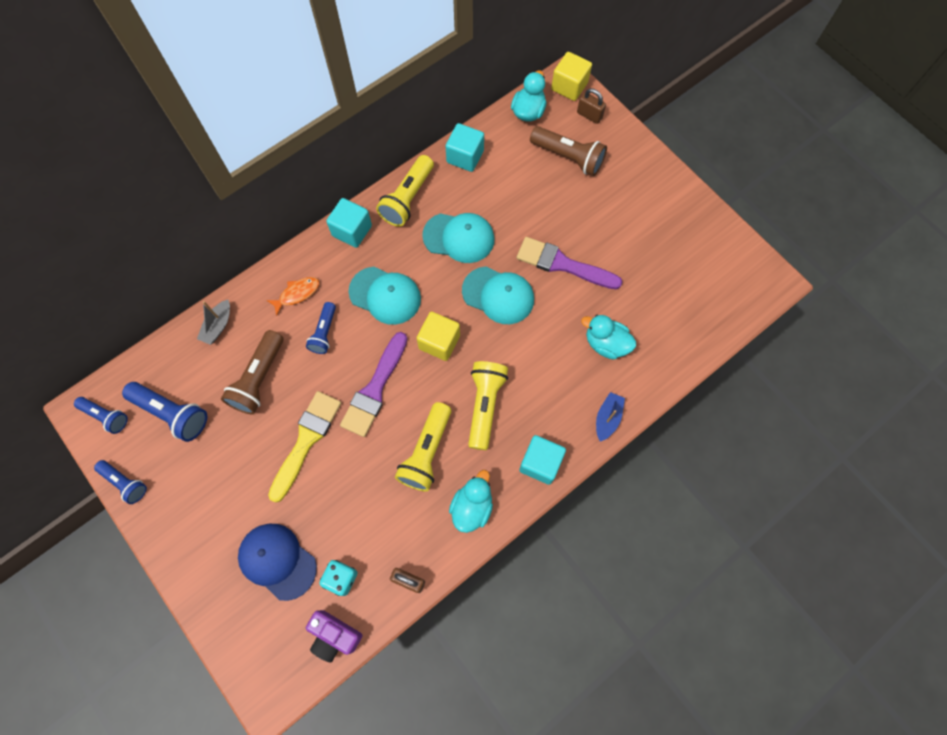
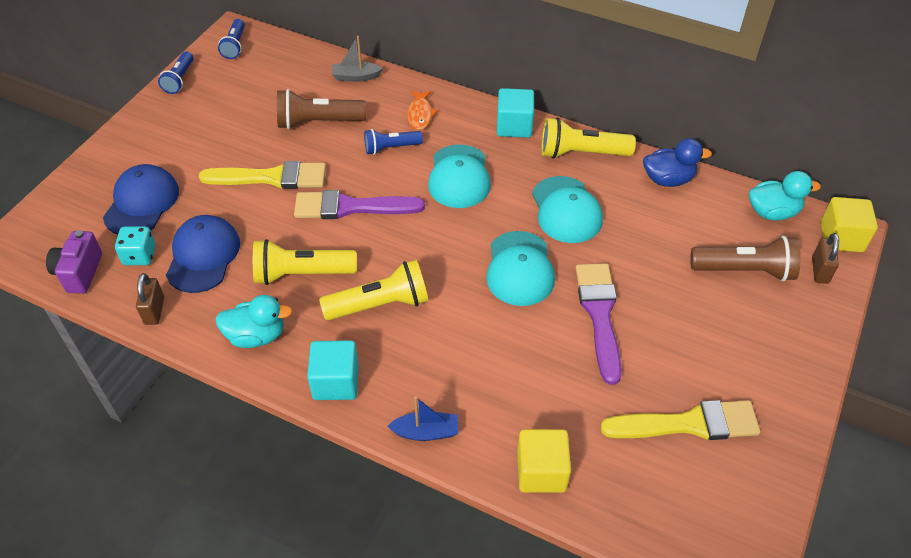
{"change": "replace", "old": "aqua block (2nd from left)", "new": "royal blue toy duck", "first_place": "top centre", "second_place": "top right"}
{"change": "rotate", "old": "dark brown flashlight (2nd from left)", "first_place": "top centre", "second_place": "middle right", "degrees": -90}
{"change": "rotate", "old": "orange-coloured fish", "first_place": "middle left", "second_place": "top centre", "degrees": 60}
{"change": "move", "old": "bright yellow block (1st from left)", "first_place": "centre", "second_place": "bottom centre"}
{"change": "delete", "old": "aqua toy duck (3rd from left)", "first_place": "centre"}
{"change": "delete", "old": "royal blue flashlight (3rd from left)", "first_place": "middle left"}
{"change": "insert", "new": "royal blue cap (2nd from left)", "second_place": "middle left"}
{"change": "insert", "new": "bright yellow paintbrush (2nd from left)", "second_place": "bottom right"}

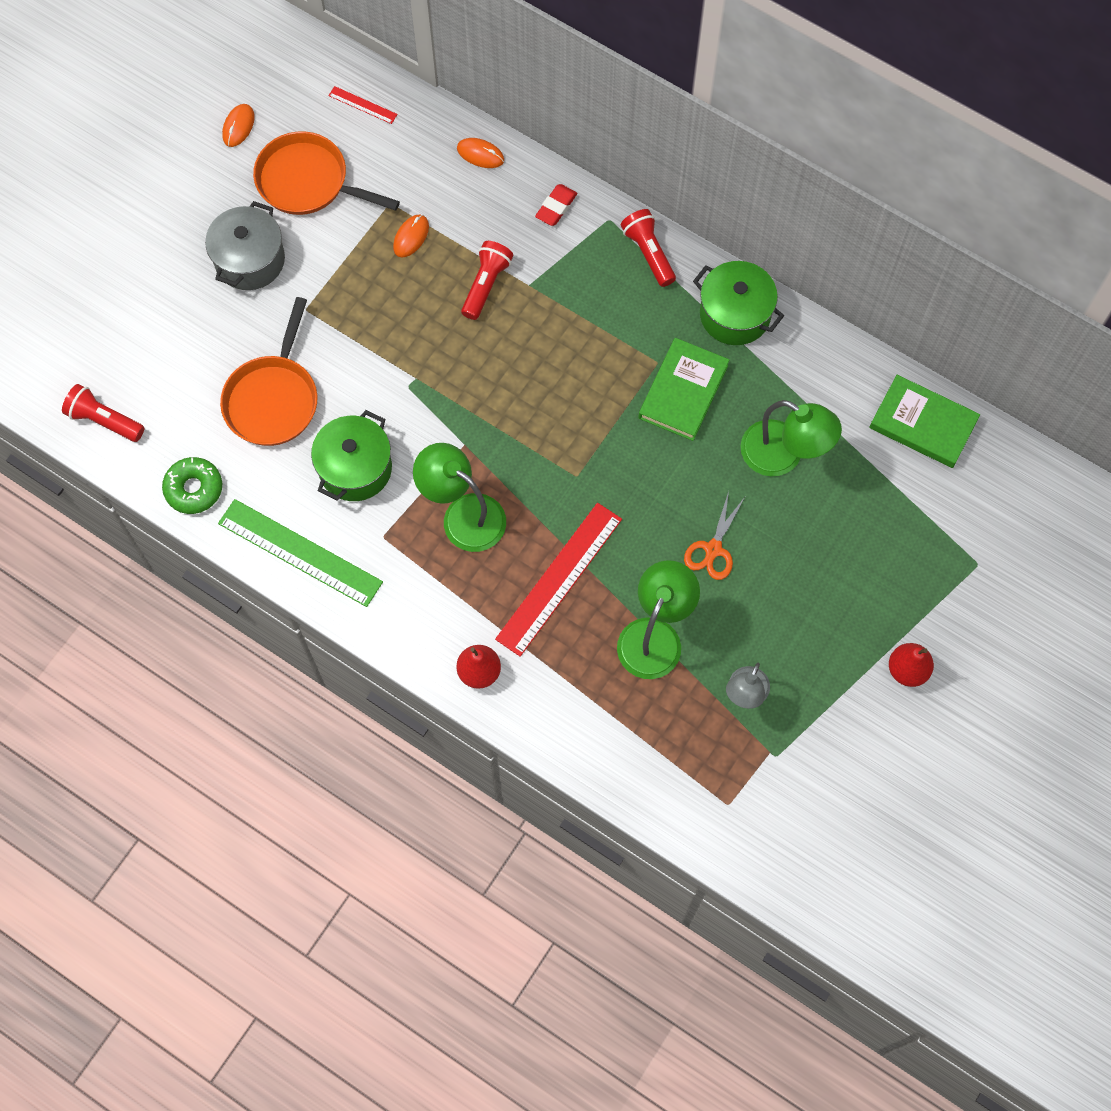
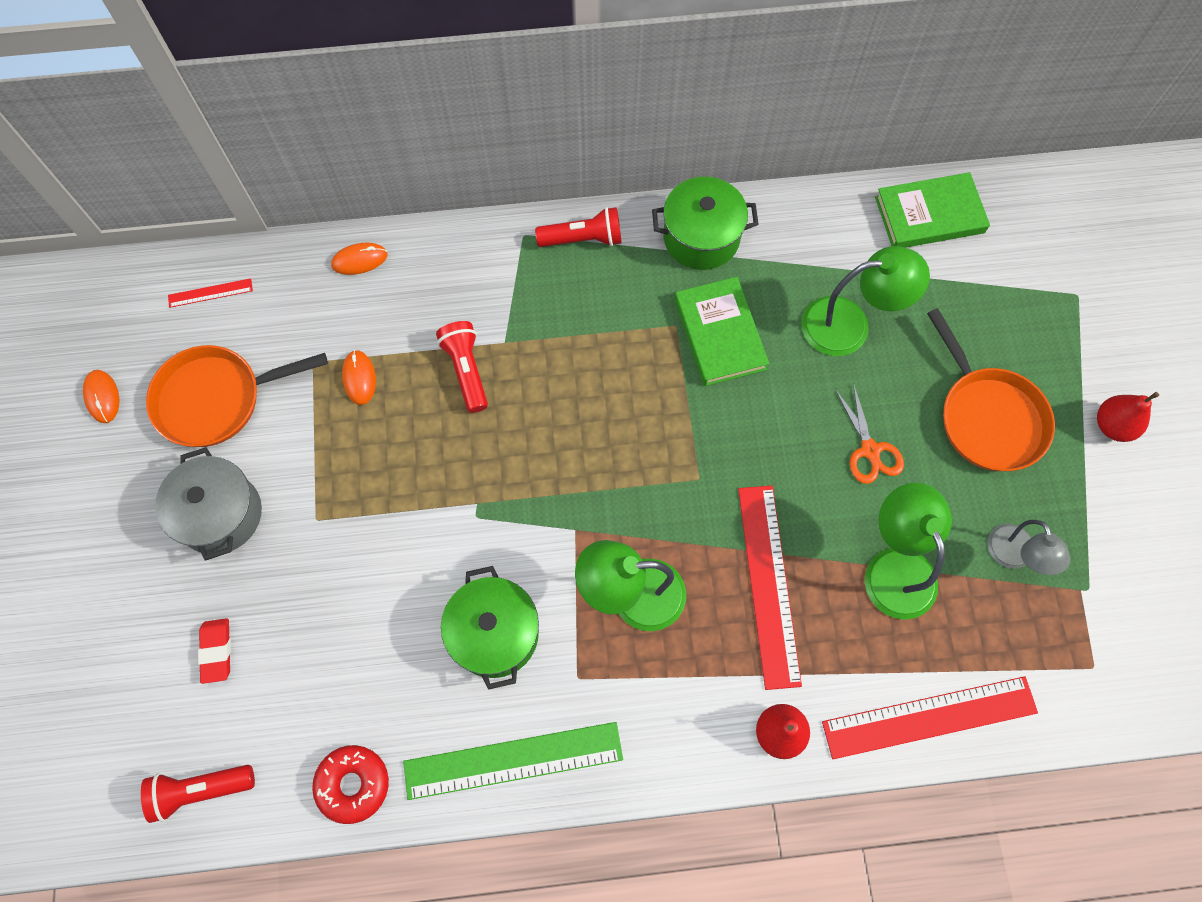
{"change": "move", "old": "scarlet pencil eraser", "first_place": "top centre", "second_place": "bottom left"}
{"change": "rotate", "old": "scarlet flashlight (3rd from left)", "first_place": "top centre", "second_place": "top centre", "degrees": 150}
{"change": "move", "old": "orange-coloured skillet (1st from left in the first image)", "new": "orange-coloured skillet (2nd from left)", "first_place": "middle left", "second_place": "middle right"}
{"change": "recolor", "old": "leaf-green donut", "new": "scarlet donut", "first_place": "middle left", "second_place": "bottom left"}
{"change": "insert", "new": "scarlet ruler (3rd from left)", "second_place": "bottom right"}

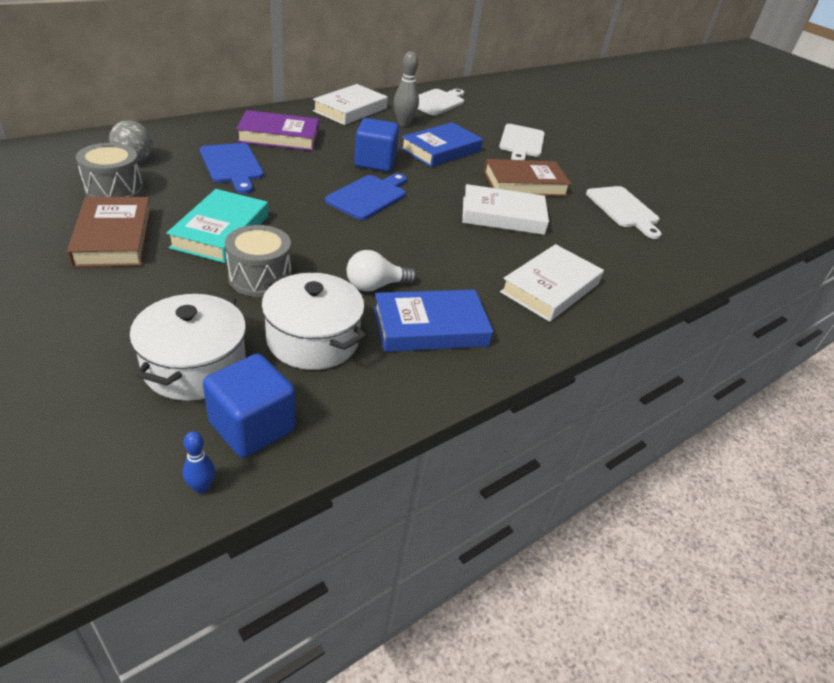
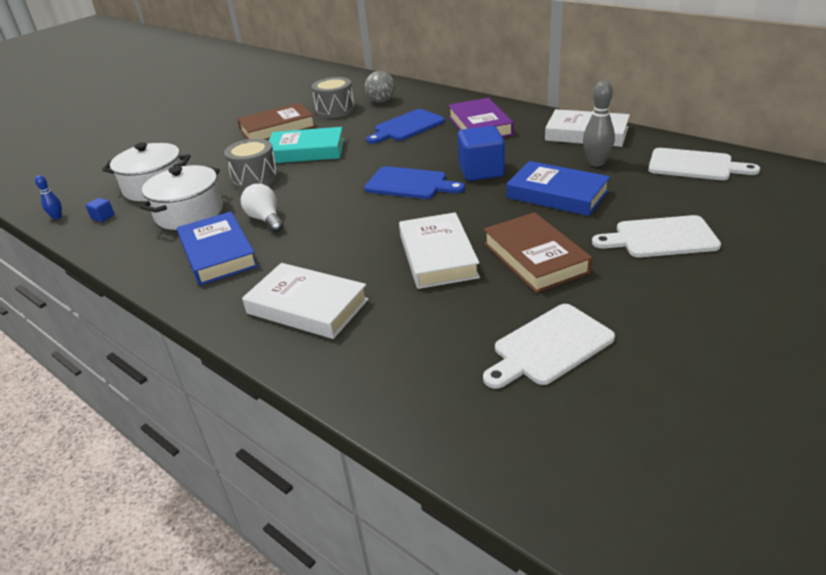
{"change": "resize", "old": "royal blue block (1st from left)", "first_place": "middle left", "second_place": "middle left", "factor": 0.43}

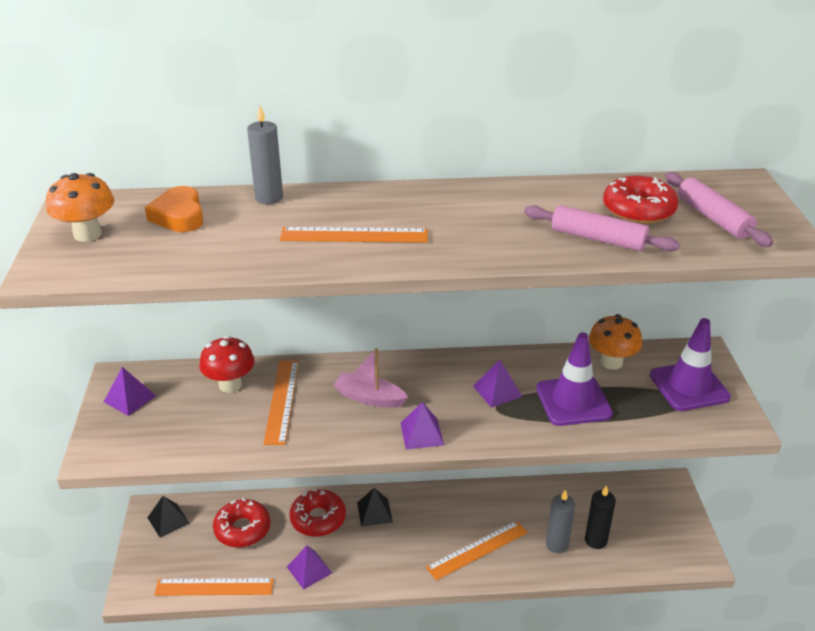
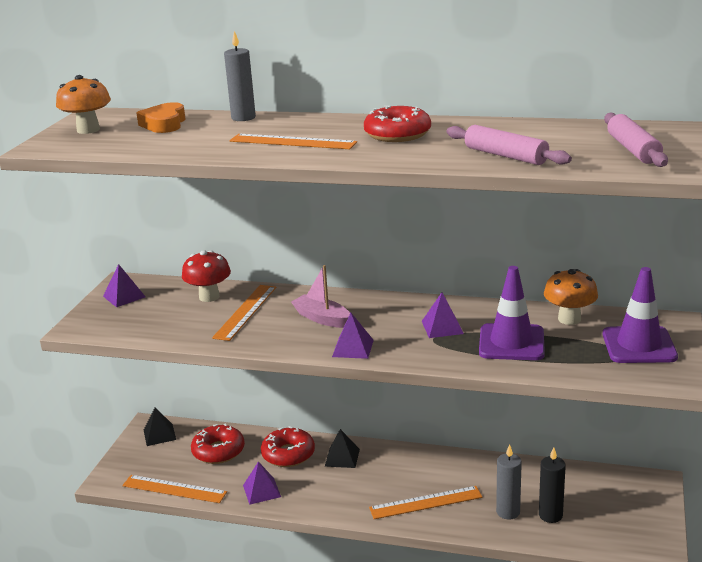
{"change": "move", "old": "scarlet donut (3rd from left)", "first_place": "top right", "second_place": "top centre"}

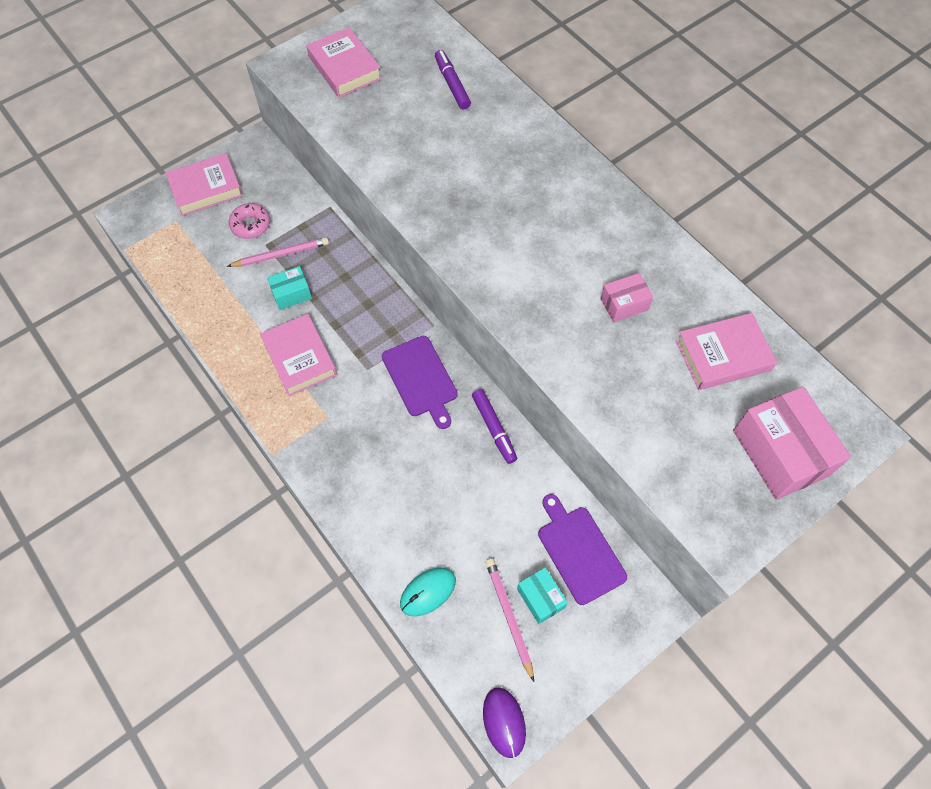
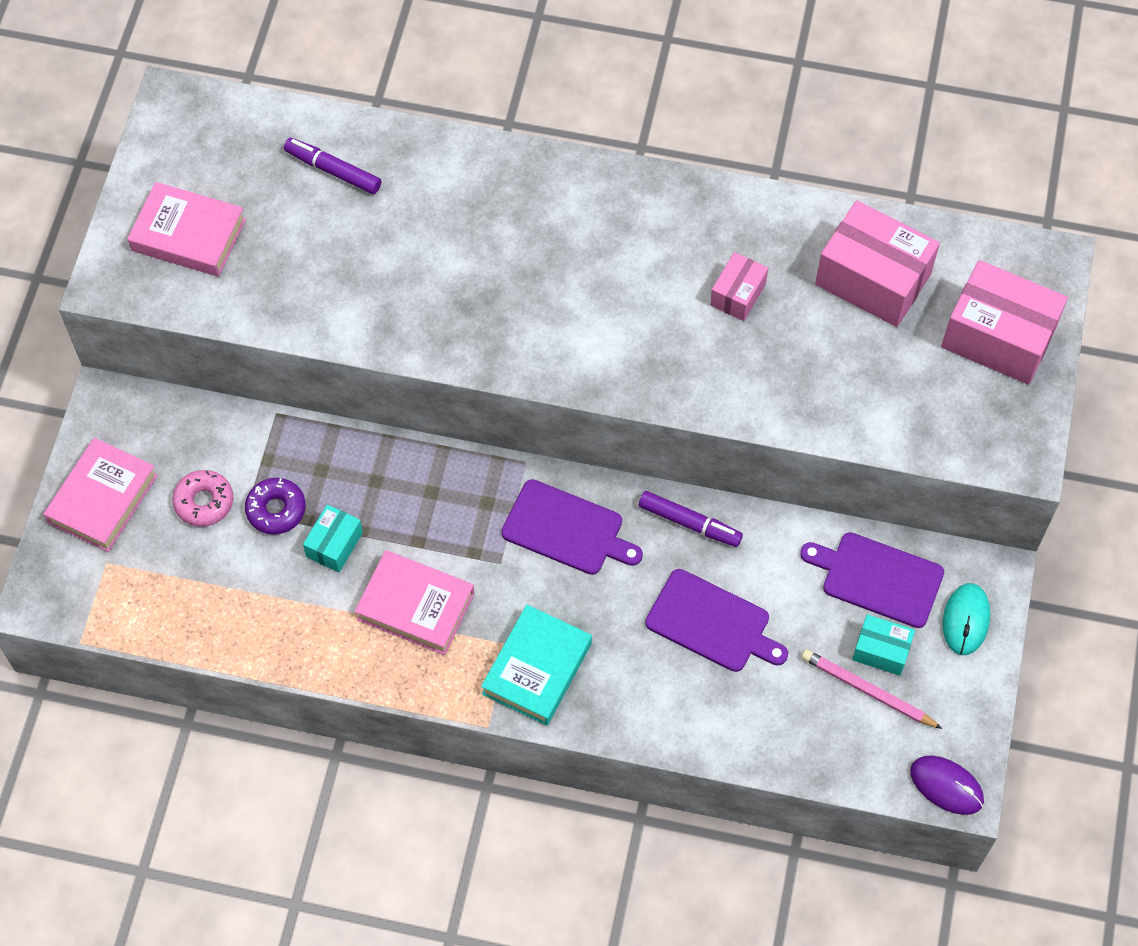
{"change": "replace", "old": "rosy lead pencil (1st from left)", "new": "purple donut", "first_place": "top left", "second_place": "middle left"}
{"change": "replace", "old": "rosy hardcover (4th from left)", "new": "rosy parcel (2nd from left)", "first_place": "middle right", "second_place": "top right"}
{"change": "move", "old": "aqua PC mouse", "first_place": "bottom centre", "second_place": "middle right"}
{"change": "insert", "new": "purple cutting board (2nd from left)", "second_place": "centre"}
{"change": "insert", "new": "aqua hardcover", "second_place": "bottom centre"}

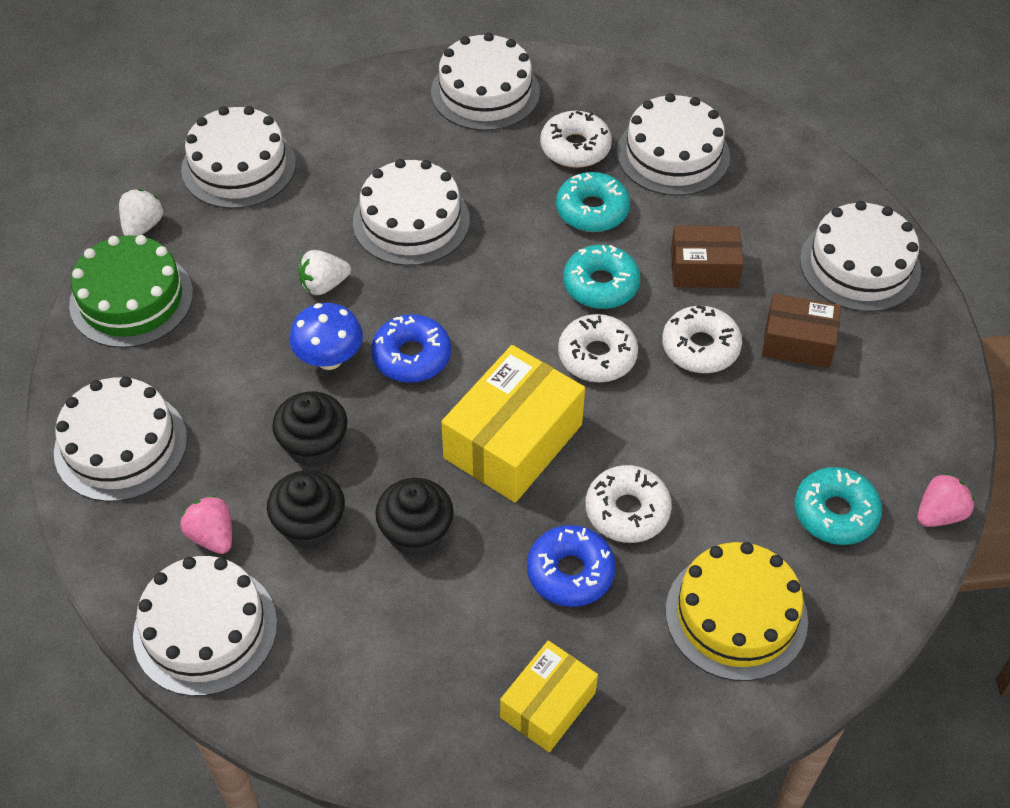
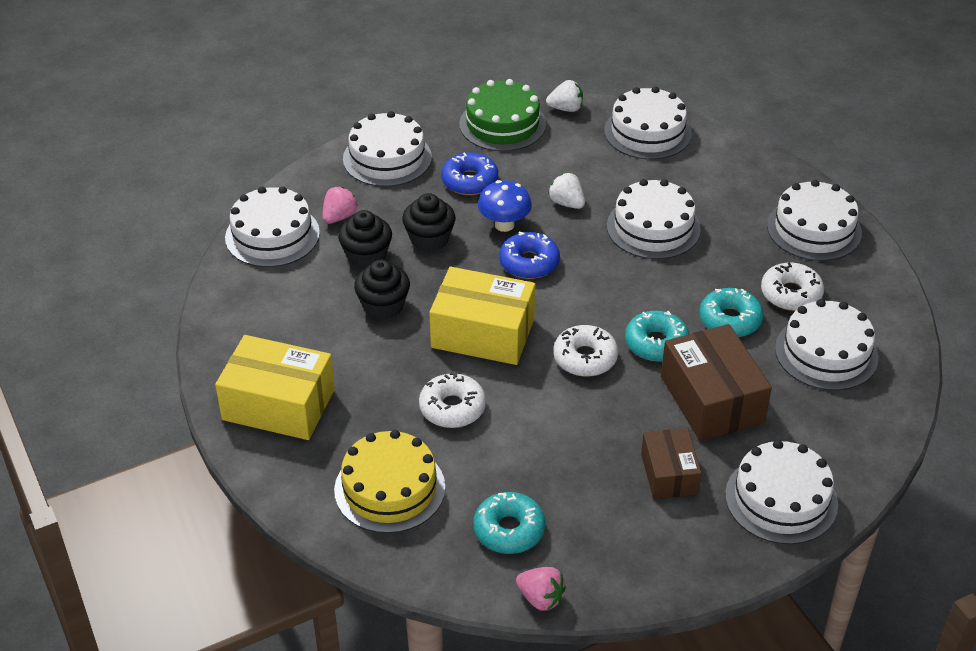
{"change": "resize", "old": "dark brown parcel (1st from left in the first image)", "first_place": "top right", "second_place": "middle right", "factor": 1.64}
{"change": "delete", "old": "pure white donut (4th from left)", "first_place": "middle right"}
{"change": "move", "old": "royal blue donut (2nd from left in the first image)", "new": "royal blue donut (1st from left)", "first_place": "bottom centre", "second_place": "top centre"}
{"change": "resize", "old": "bright yellow parcel (2nd from left in the first image)", "first_place": "bottom centre", "second_place": "middle left", "factor": 1.64}

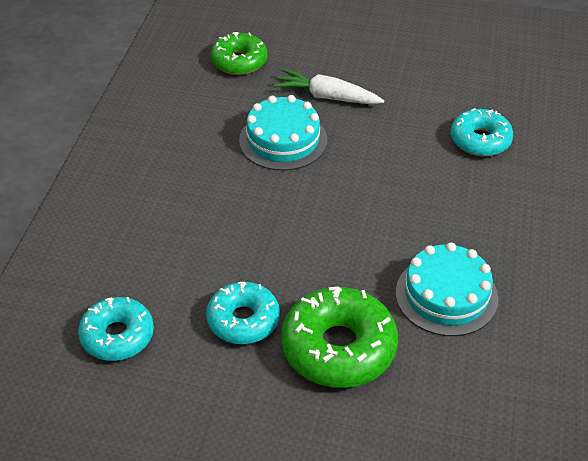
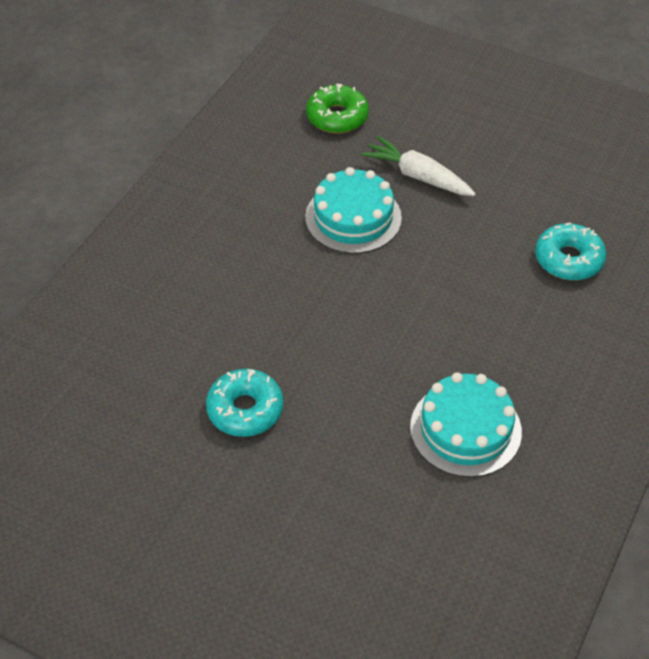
{"change": "delete", "old": "leaf-green donut (2nd from left)", "first_place": "bottom centre"}
{"change": "delete", "old": "aqua donut (1st from left)", "first_place": "bottom left"}

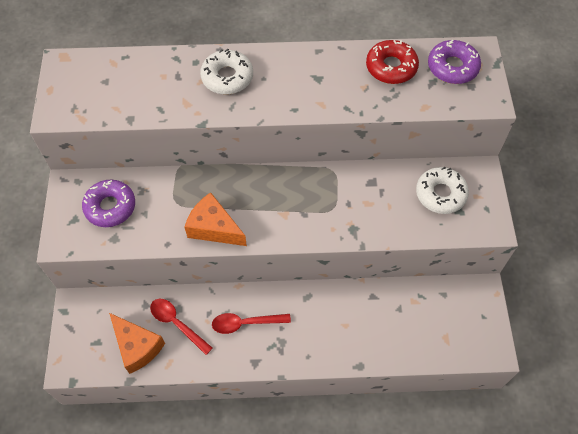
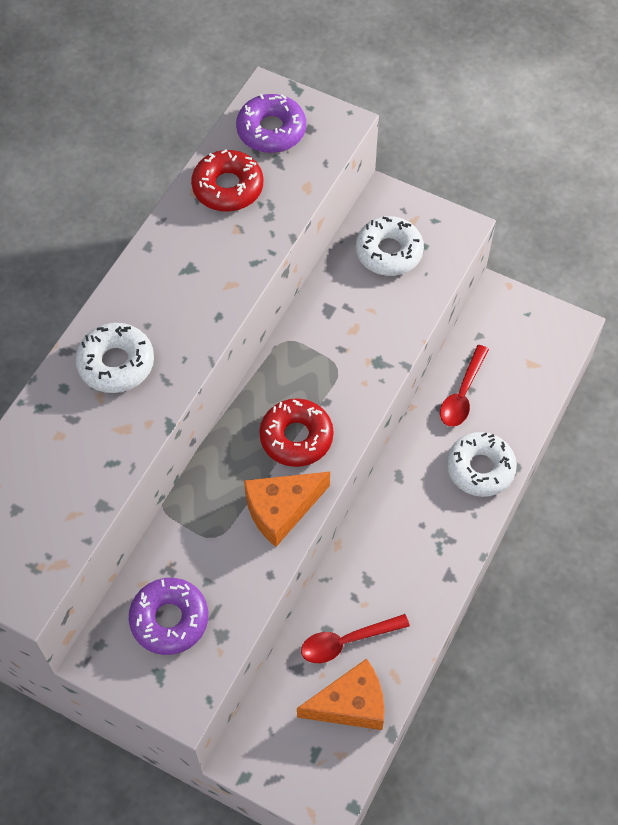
{"change": "move", "old": "scarlet spoon (2nd from left)", "first_place": "bottom centre", "second_place": "middle right"}
{"change": "insert", "new": "scarlet donut (2nd from left)", "second_place": "centre"}
{"change": "insert", "new": "pure white donut (3rd from left)", "second_place": "middle right"}

